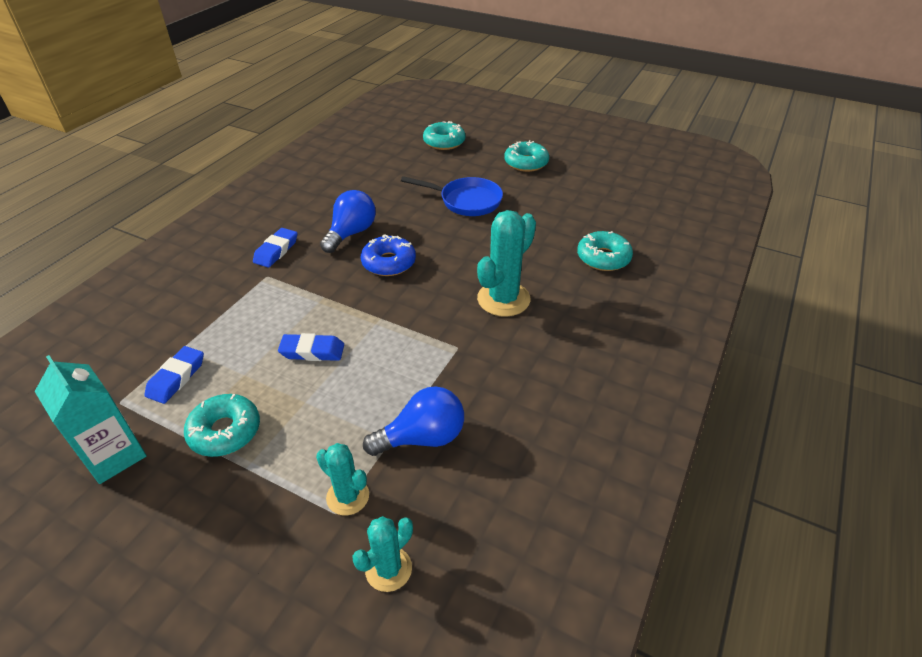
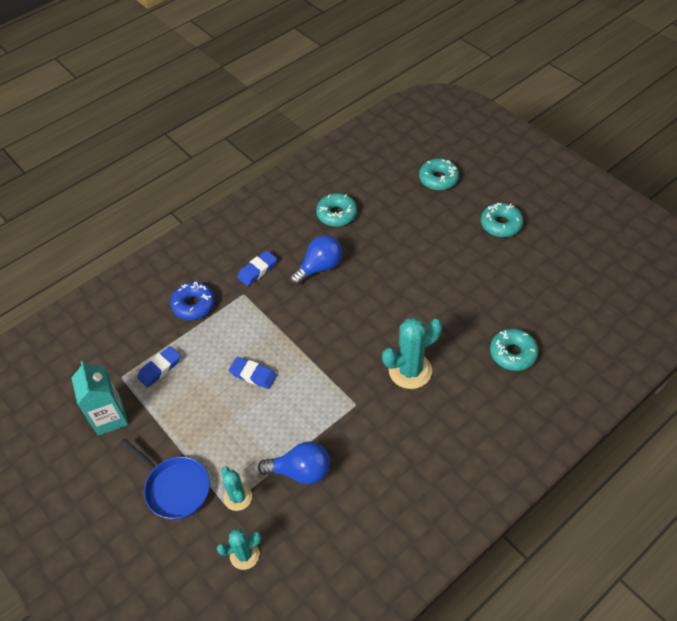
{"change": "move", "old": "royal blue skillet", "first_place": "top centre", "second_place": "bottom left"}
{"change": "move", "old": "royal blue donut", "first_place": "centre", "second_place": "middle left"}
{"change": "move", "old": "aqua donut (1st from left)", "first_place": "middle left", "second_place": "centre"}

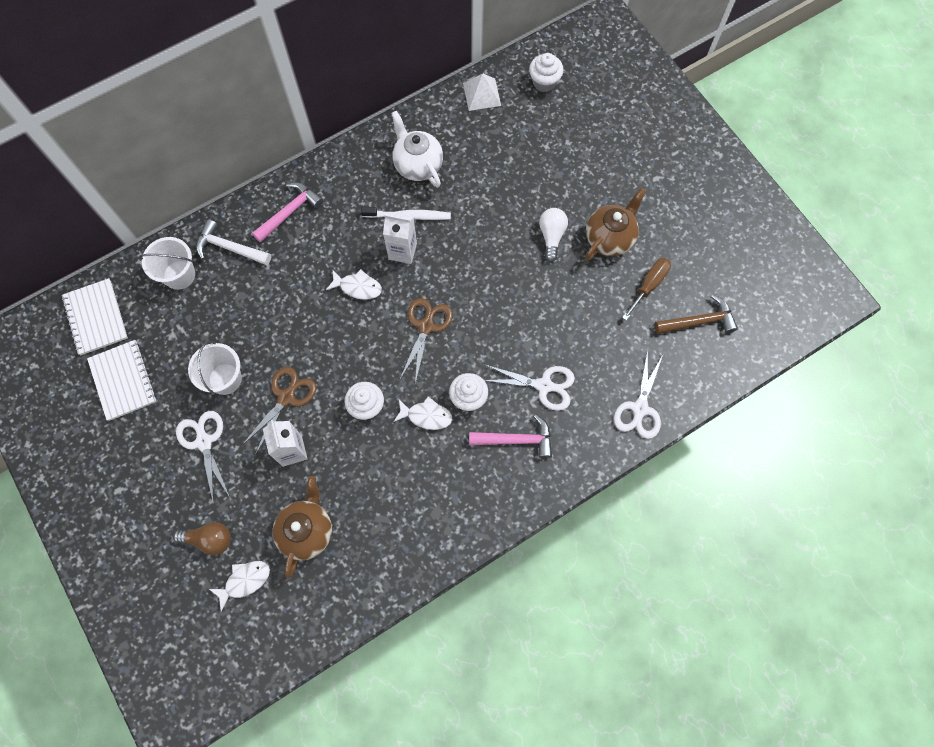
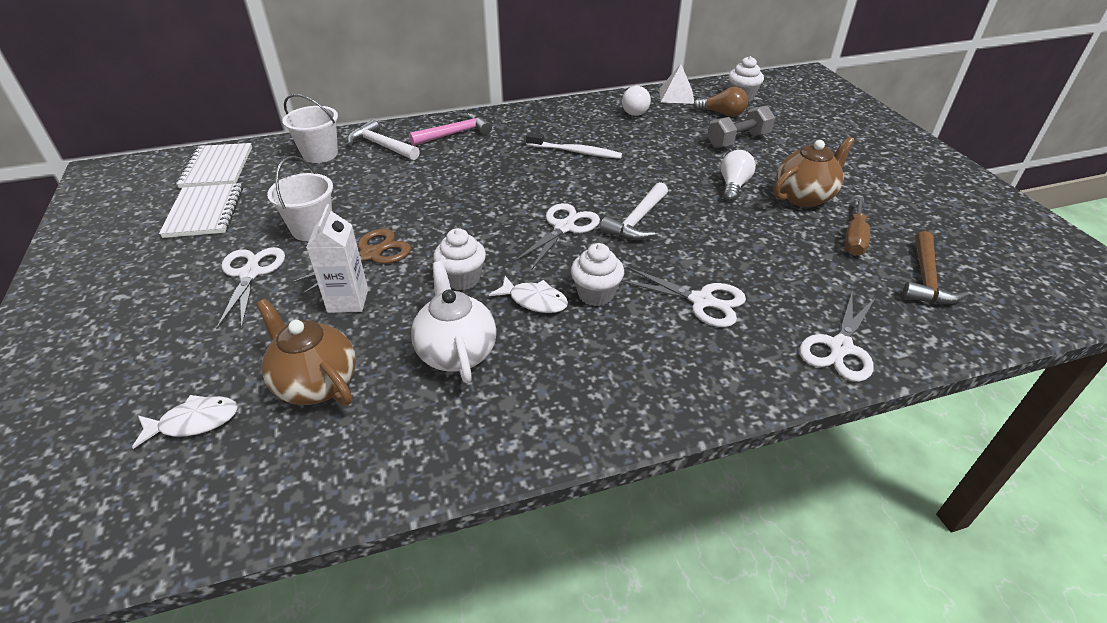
{"change": "move", "old": "pure white china teapot", "first_place": "top centre", "second_place": "centre"}
{"change": "delete", "old": "pure white carton (2nd from left)", "first_place": "top centre"}
{"change": "rotate", "old": "dark brown flat screwdriver", "first_place": "middle right", "second_place": "middle right", "degrees": 150}
{"change": "delete", "old": "pure white fish (2nd from left)", "first_place": "centre"}
{"change": "rotate", "old": "dark brown hammer", "first_place": "middle right", "second_place": "middle right", "degrees": 105}
{"change": "recolor", "old": "dark brown scissors (2nd from left)", "new": "pure white scissors (2nd from left)", "first_place": "centre", "second_place": "centre"}
{"change": "delete", "old": "rosy hammer (2nd from left)", "first_place": "centre"}
{"change": "rotate", "old": "dark brown china teapot (1st from left)", "first_place": "bottom left", "second_place": "middle left", "degrees": -75}
{"change": "move", "old": "dark brown lightbulb", "first_place": "bottom left", "second_place": "top centre"}
{"change": "insert", "new": "pure white lightbulb (1st from left)", "second_place": "top centre"}
{"change": "insert", "new": "ash-grey hand weight", "second_place": "top right"}
{"change": "insert", "new": "pure white hammer (2nd from left)", "second_place": "centre"}

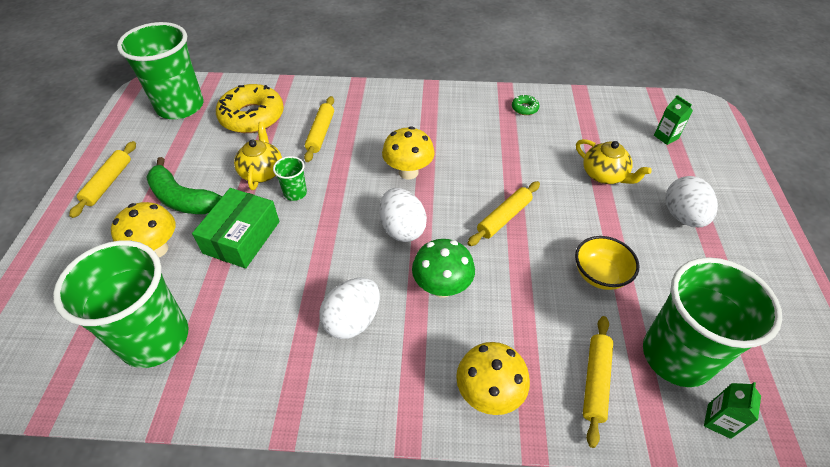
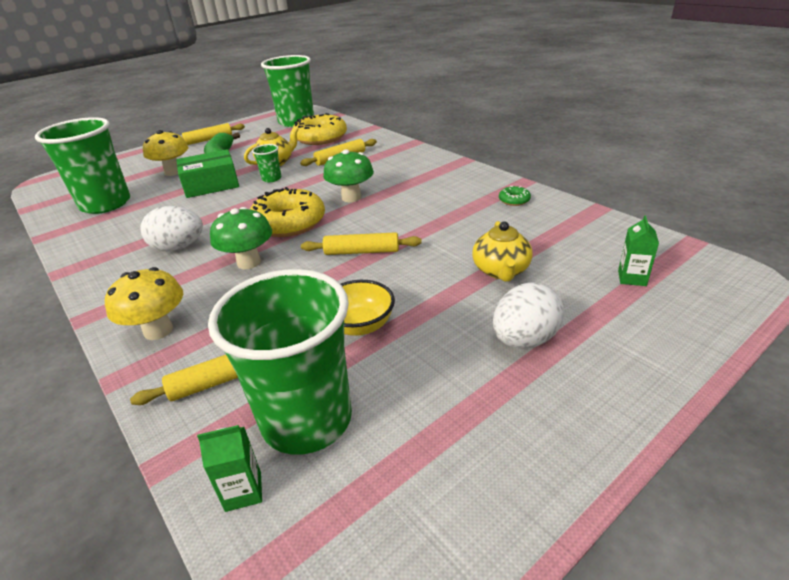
{"change": "recolor", "old": "bright yellow toadstool (2nd from left)", "new": "leaf-green toadstool (2nd from left)", "first_place": "top centre", "second_place": "top centre"}
{"change": "replace", "old": "pure white egg shape (2nd from left)", "new": "bright yellow donut (1st from left)", "first_place": "centre", "second_place": "centre"}

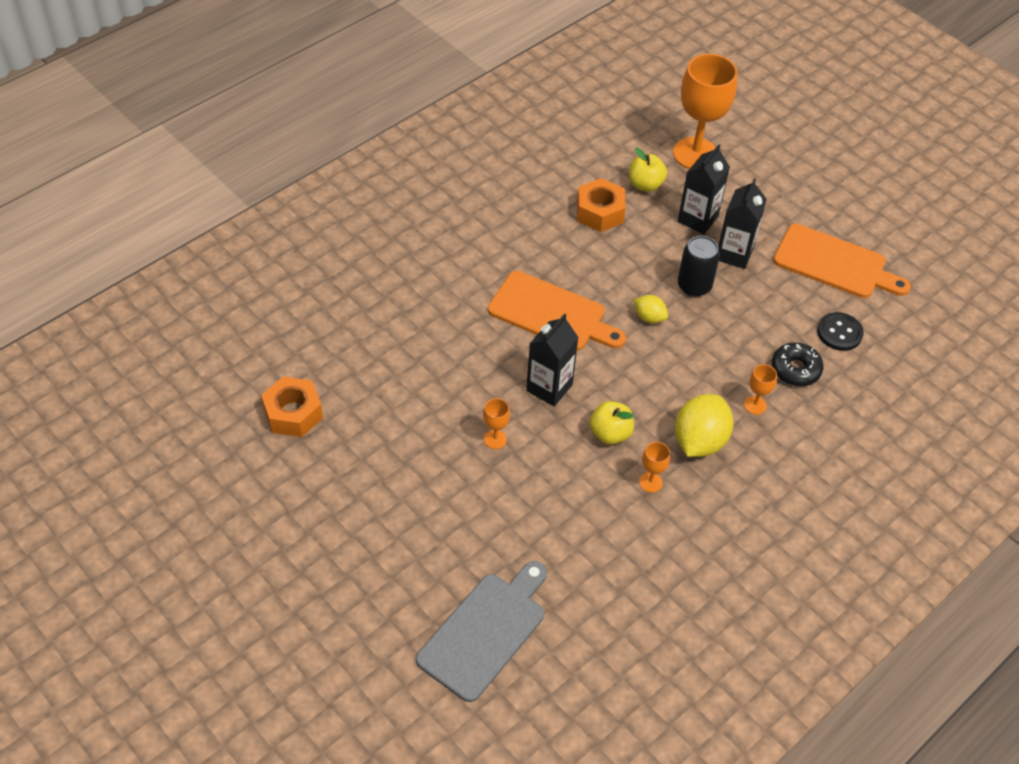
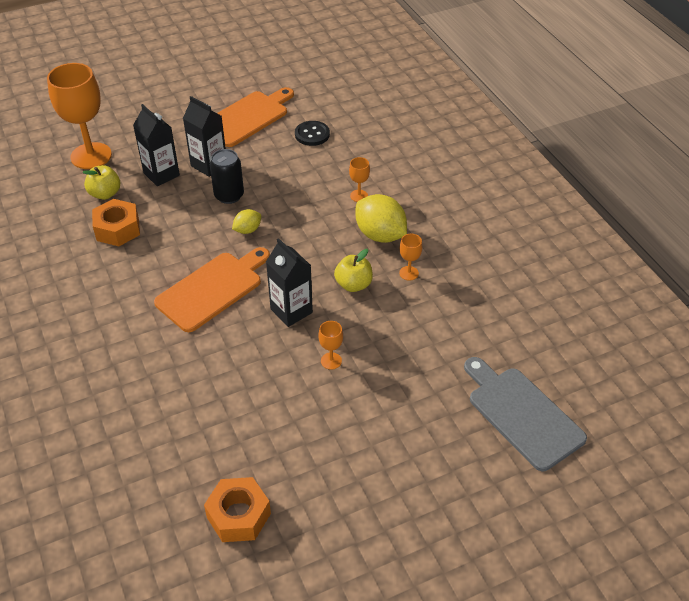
{"change": "delete", "old": "jet-black donut", "first_place": "middle right"}

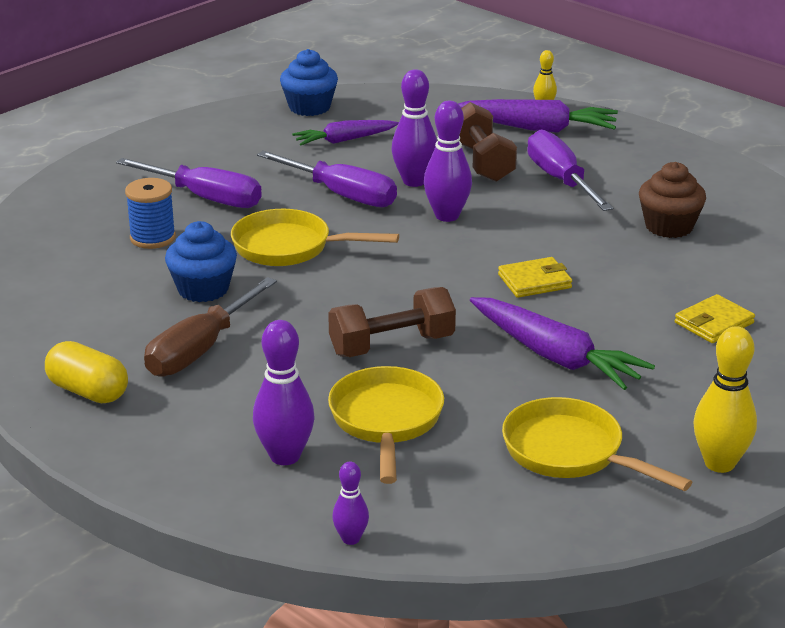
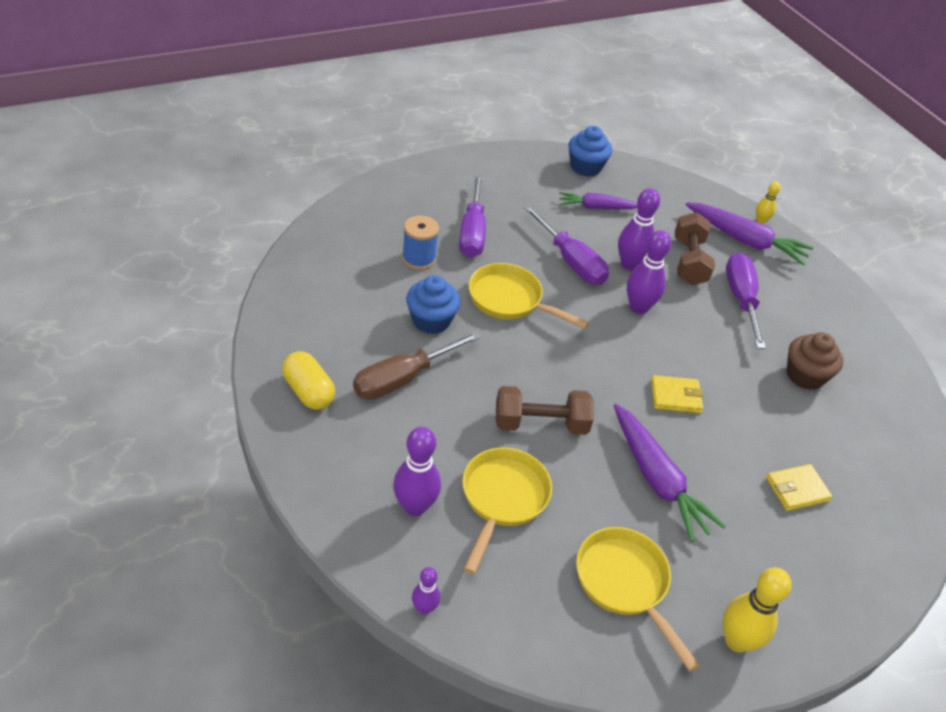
{"change": "rotate", "old": "purple flat screwdriver (1st from left)", "first_place": "top left", "second_place": "top centre", "degrees": 45}

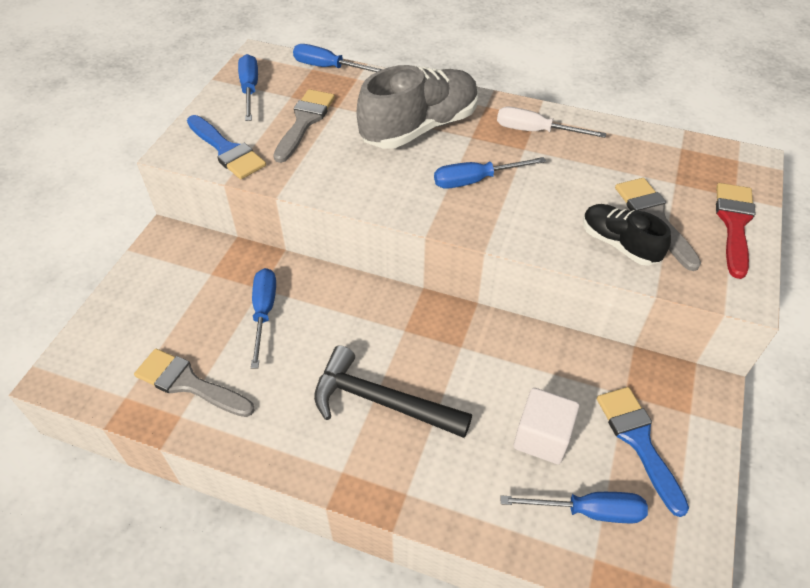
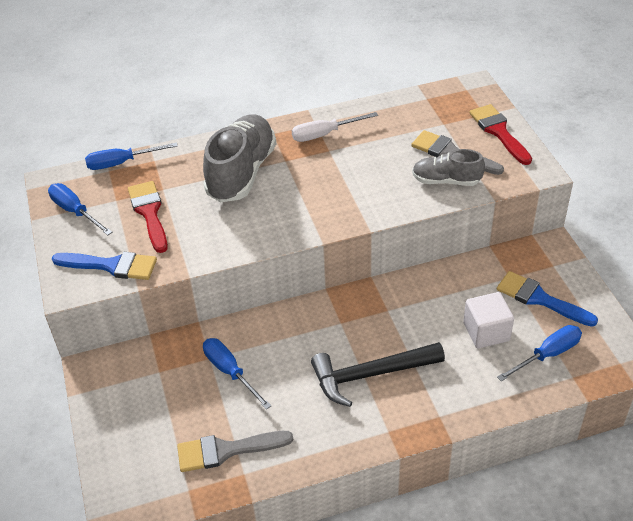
{"change": "recolor", "old": "ash-grey paintbrush (2nd from left)", "new": "scarlet paintbrush (1st from left)", "first_place": "top centre", "second_place": "middle left"}
{"change": "delete", "old": "royal blue flat screwdriver (4th from left)", "first_place": "top centre"}
{"change": "recolor", "old": "jet-black shoe", "new": "ash-grey shoe (2nd from left)", "first_place": "middle right", "second_place": "top right"}

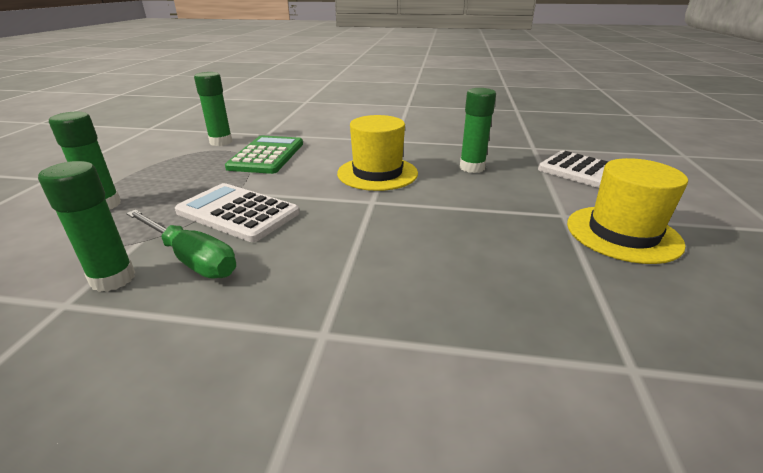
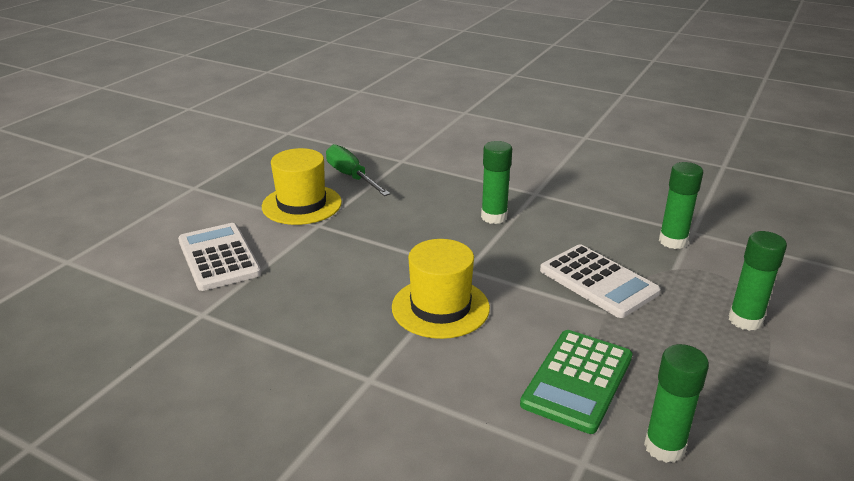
{"change": "move", "old": "leaf-green stick of glue (4th from left in the first image)", "new": "leaf-green stick of glue (1st from left)", "first_place": "top centre", "second_place": "centre"}
{"change": "move", "old": "leaf-green flat screwdriver", "first_place": "middle left", "second_place": "centre"}

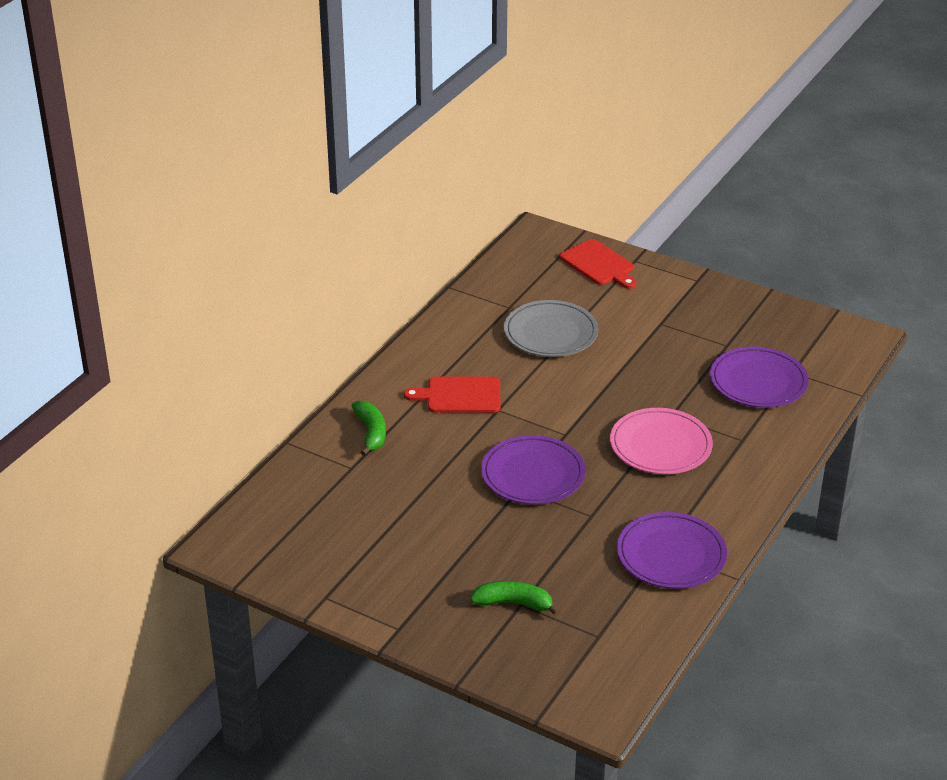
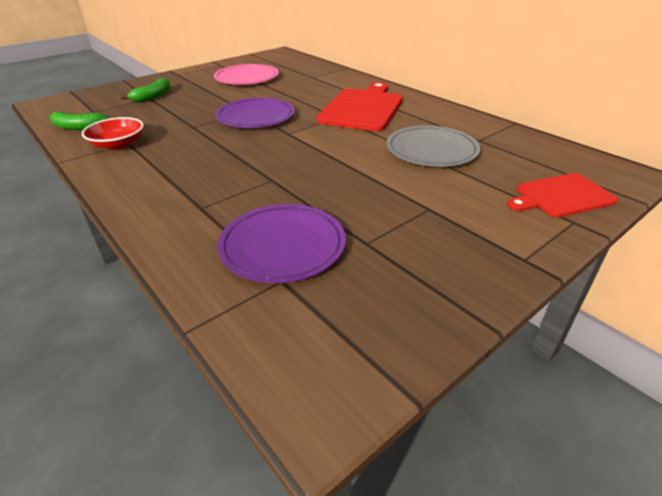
{"change": "resize", "old": "scarlet cutting board (1st from left)", "first_place": "centre", "second_place": "top centre", "factor": 1.61}
{"change": "move", "old": "leaf-green banana fruit (1st from left)", "first_place": "centre", "second_place": "top left"}
{"change": "move", "old": "rosy plate", "first_place": "middle right", "second_place": "top centre"}
{"change": "replace", "old": "purple plate (2nd from left)", "new": "scarlet bowl", "first_place": "bottom right", "second_place": "top left"}

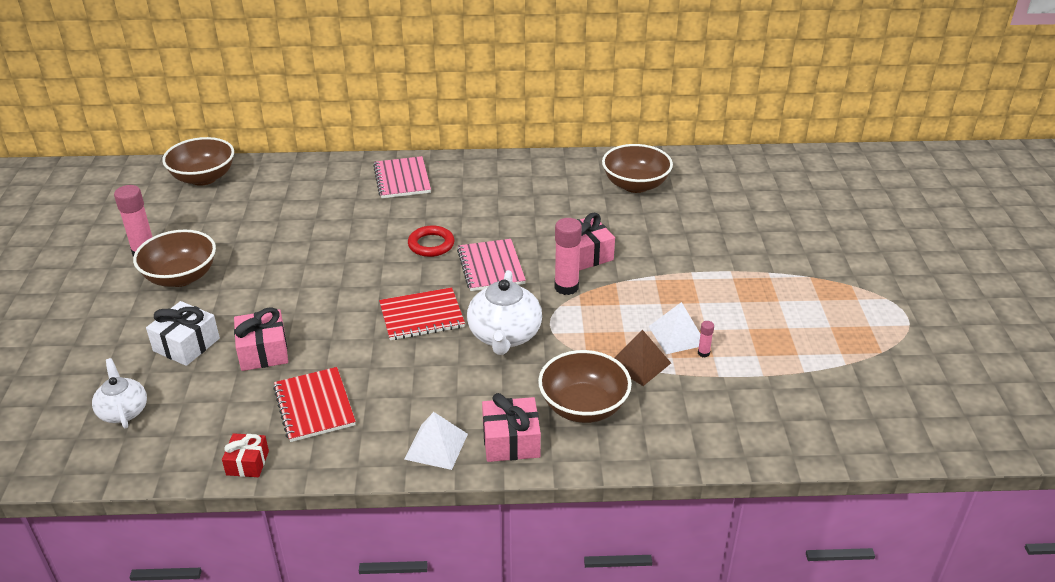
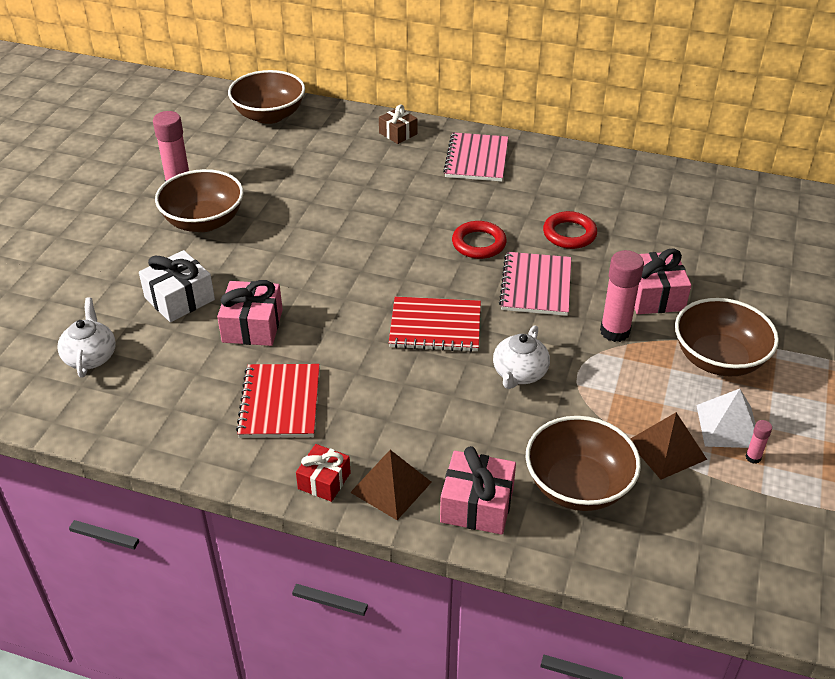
{"change": "move", "old": "dark brown bowl (4th from left)", "first_place": "top centre", "second_place": "middle right"}
{"change": "resize", "old": "pure white china teapot (2nd from left)", "first_place": "centre", "second_place": "centre", "factor": 0.63}
{"change": "recolor", "old": "pure white pyramid (1st from left)", "new": "dark brown pyramid (1st from left)", "first_place": "bottom centre", "second_place": "bottom centre"}
{"change": "move", "old": "scarlet gift", "first_place": "bottom left", "second_place": "bottom centre"}
{"change": "insert", "new": "dark brown gift", "second_place": "top centre"}
{"change": "insert", "new": "scarlet hoop (2nd from left)", "second_place": "middle right"}

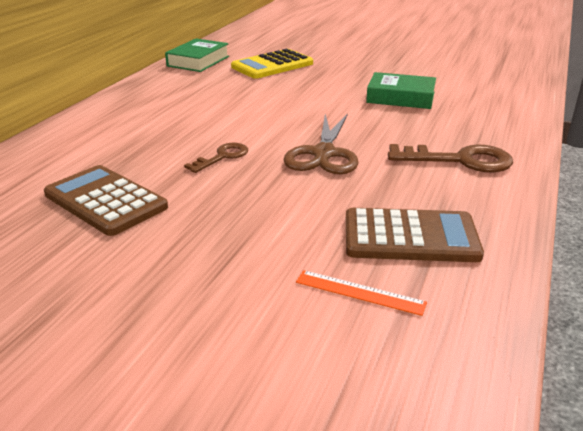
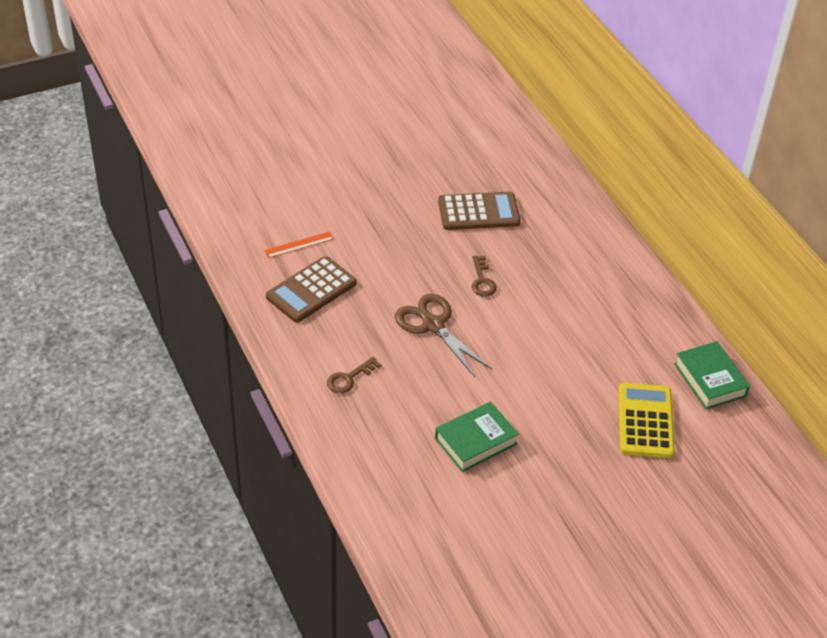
{"change": "resize", "old": "dark brown key (2nd from left in the first image)", "first_place": "middle right", "second_place": "centre", "factor": 0.6}

